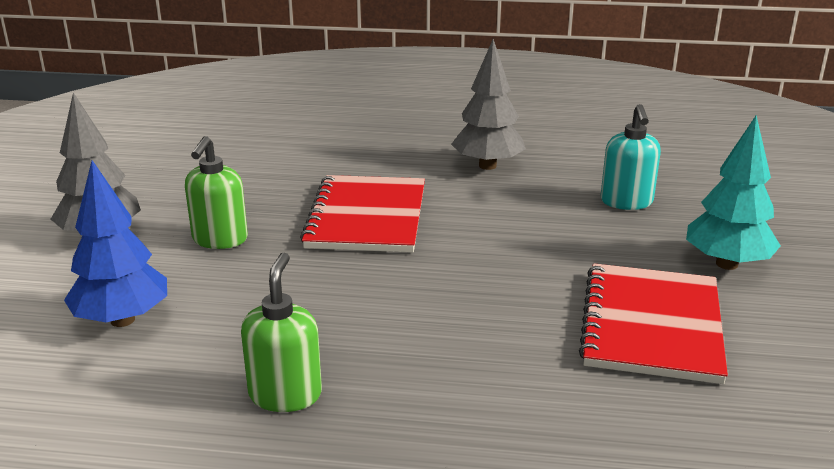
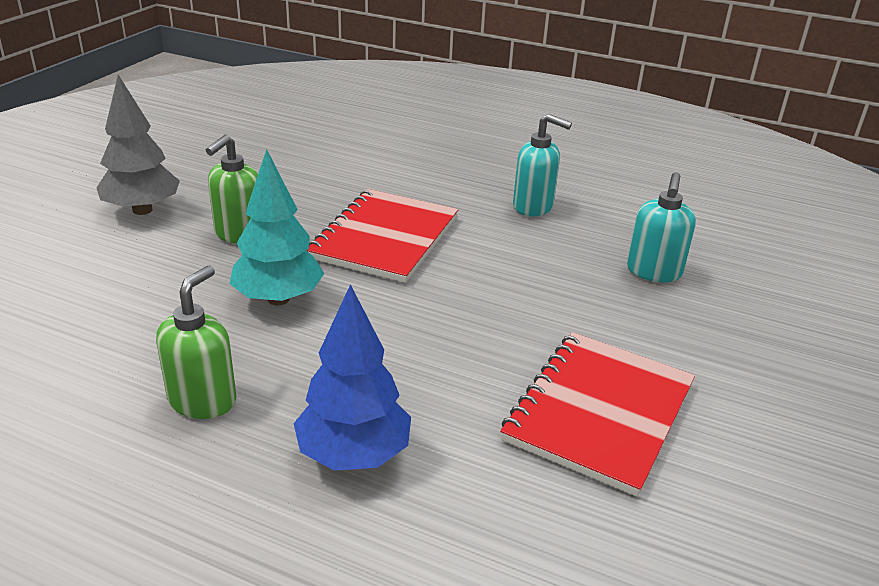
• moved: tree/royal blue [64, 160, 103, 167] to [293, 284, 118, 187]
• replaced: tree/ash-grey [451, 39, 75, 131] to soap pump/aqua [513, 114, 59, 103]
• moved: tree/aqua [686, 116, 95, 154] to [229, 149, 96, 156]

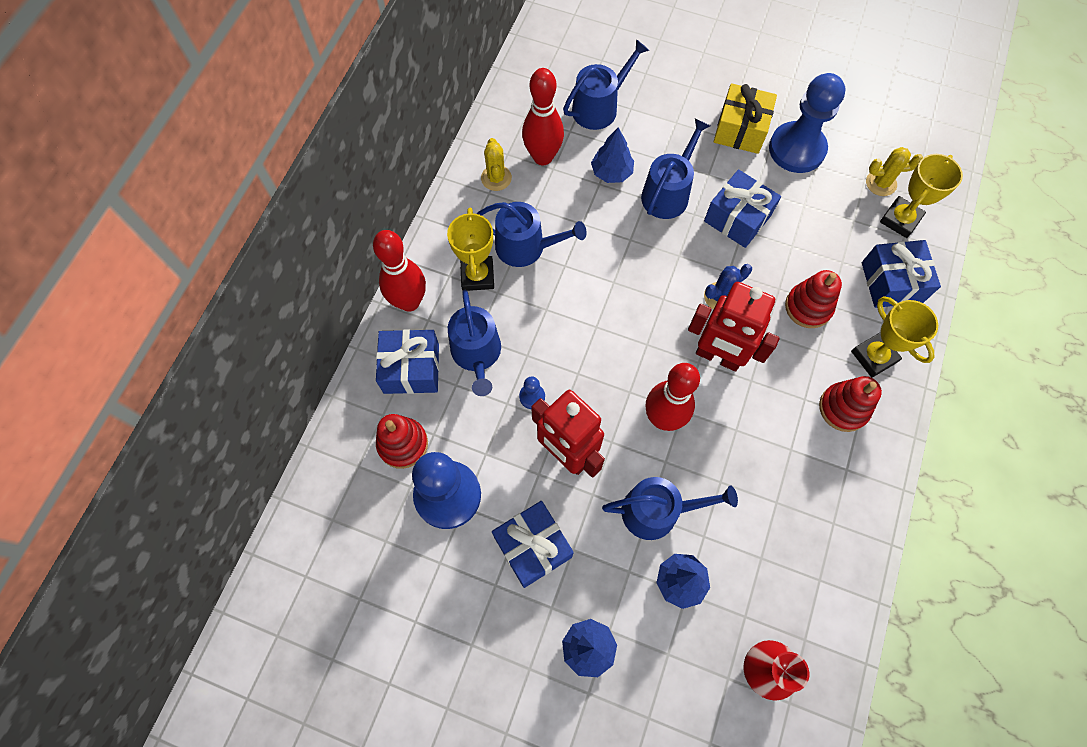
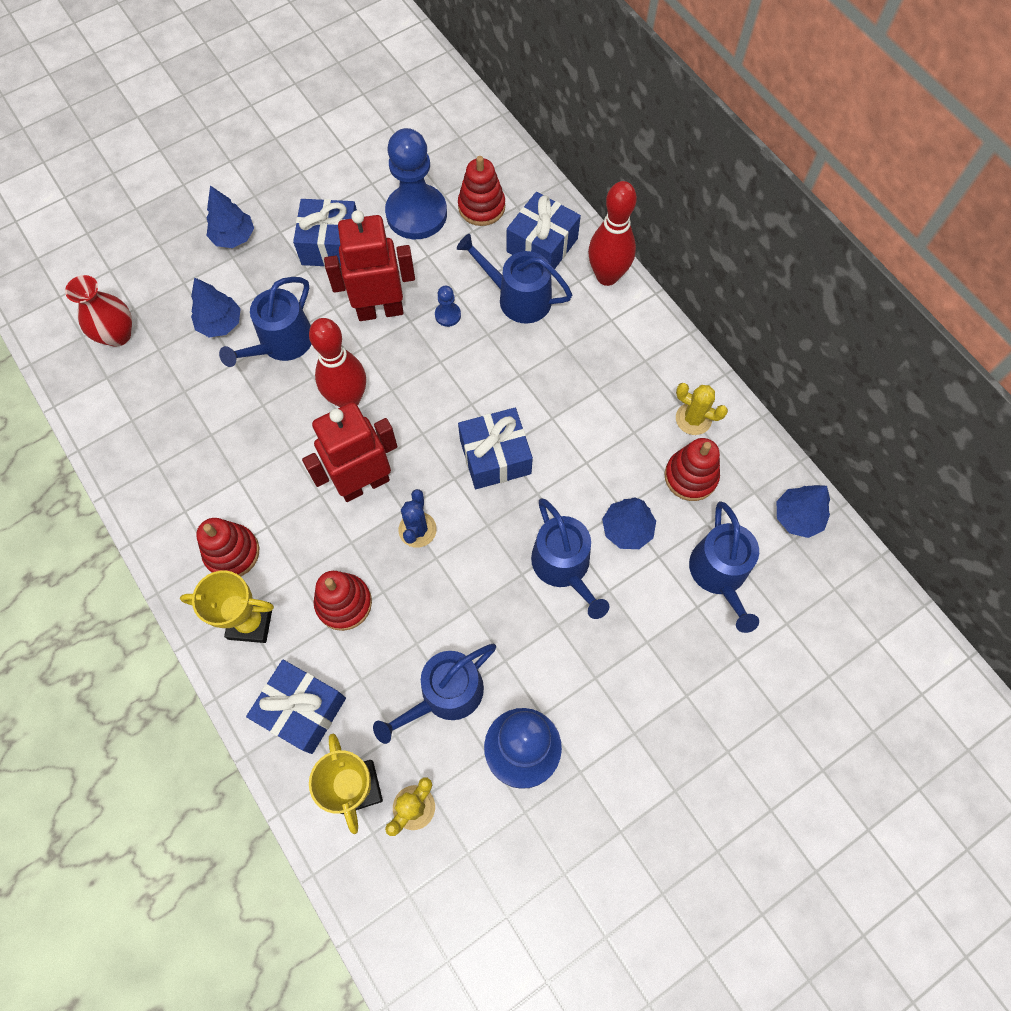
• removed: prize cup/yellow [447, 208, 47, 83]
• moved: sprinkling can/royal blue [477, 202, 110, 65] to [373, 644, 123, 100]
• replaced: bowling pin/crimson [522, 68, 42, 97] to ring stacker/crimson [665, 438, 55, 63]
• moved: present/royal blue [704, 169, 77, 79] to [458, 408, 75, 81]
• removed: present/yellow [713, 83, 64, 71]
• added: tree/royal blue [777, 485, 53, 53]

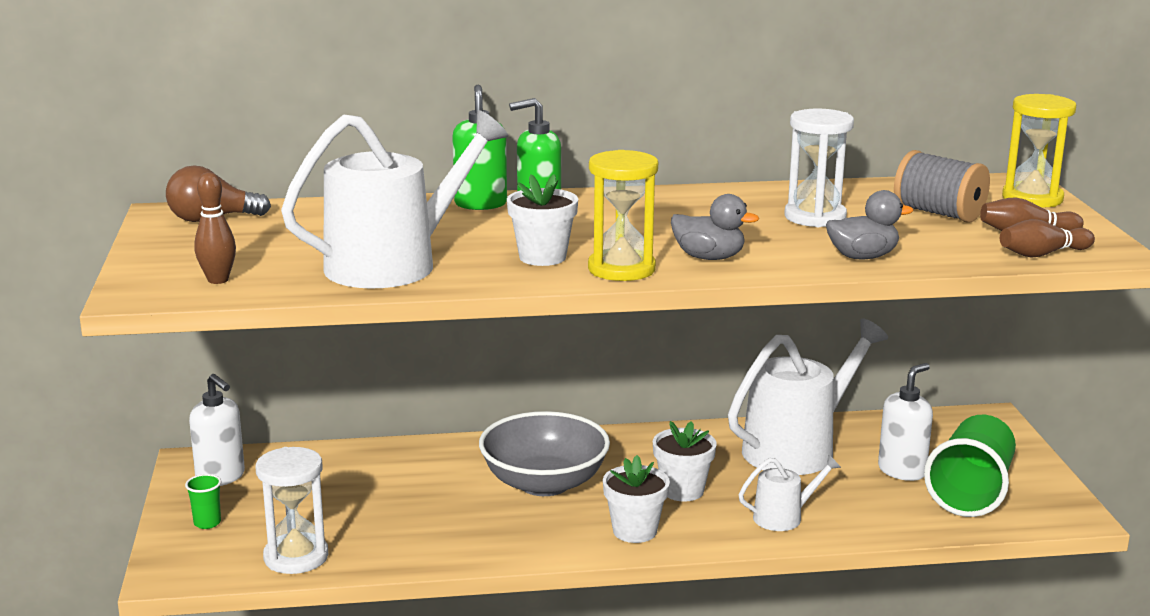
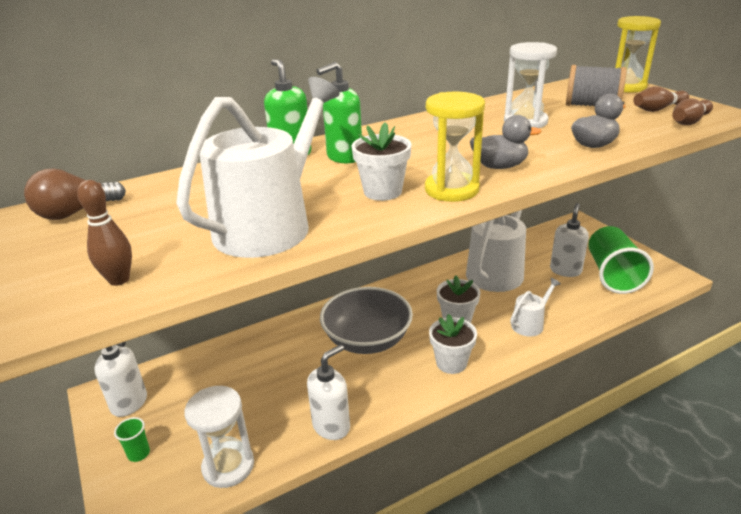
• added: soap pump/snow-white [307, 345, 43, 95]

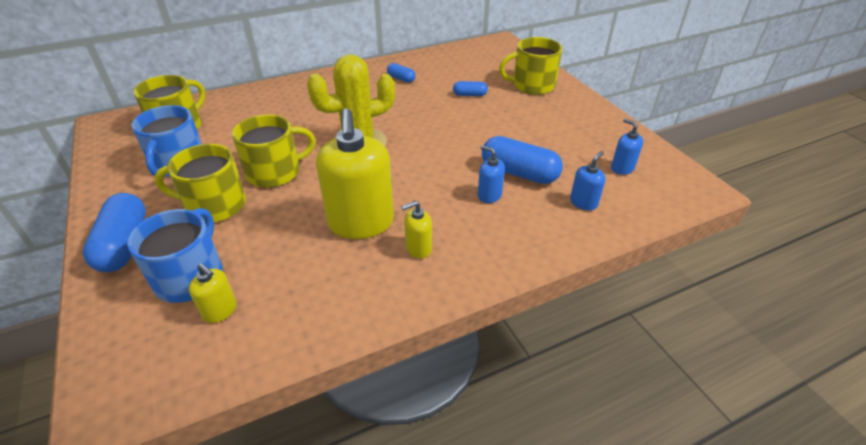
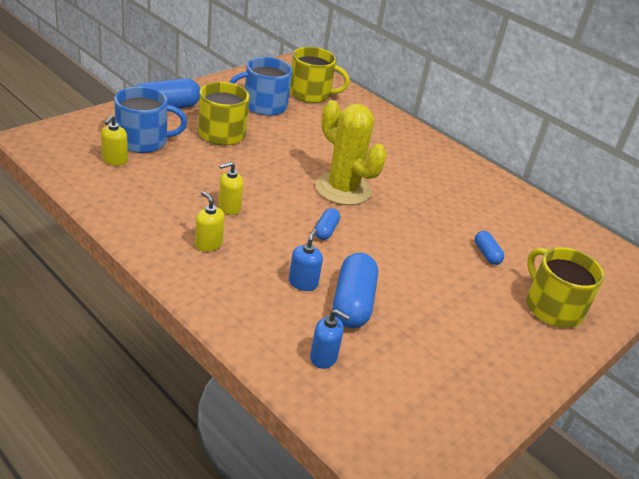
• removed: coffee mug/yellow [232, 114, 84, 74]
• resized: soap pump/yellow [316, 109, 78, 130] = [218, 162, 25, 53] x0.45
• moved: capsule/royal blue [387, 63, 29, 20] to [315, 208, 25, 32]
• removed: soap pump/royal blue [611, 119, 32, 56]

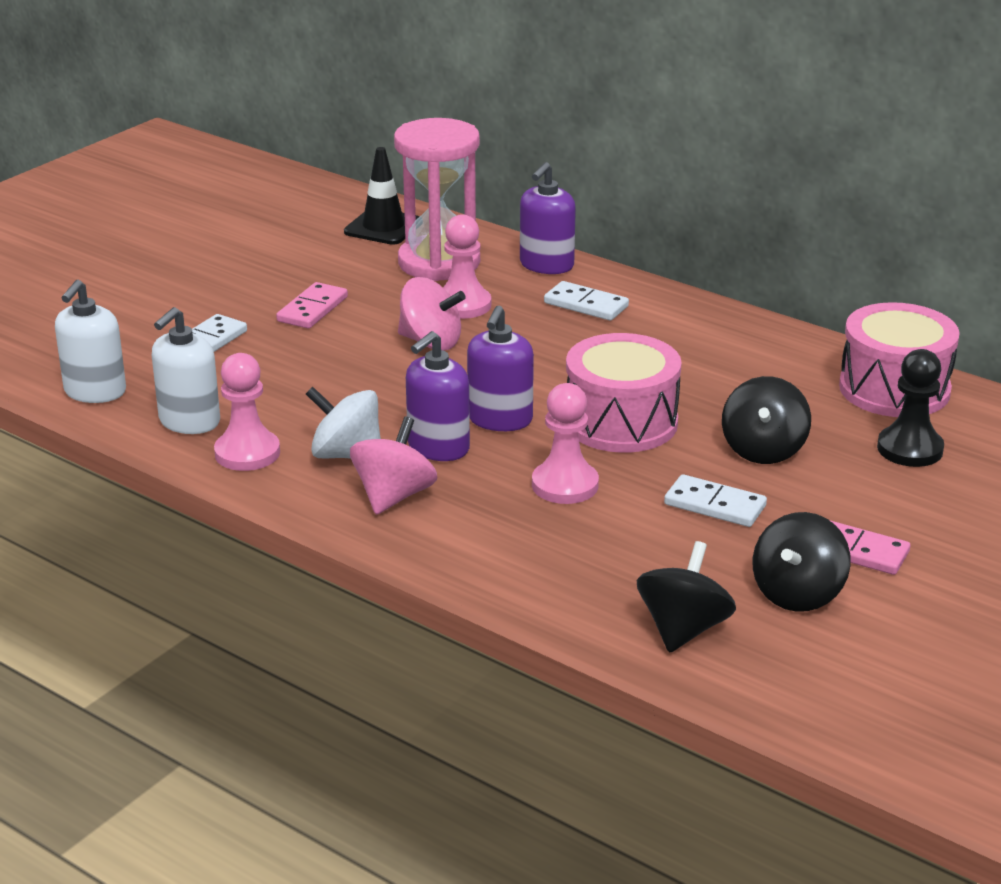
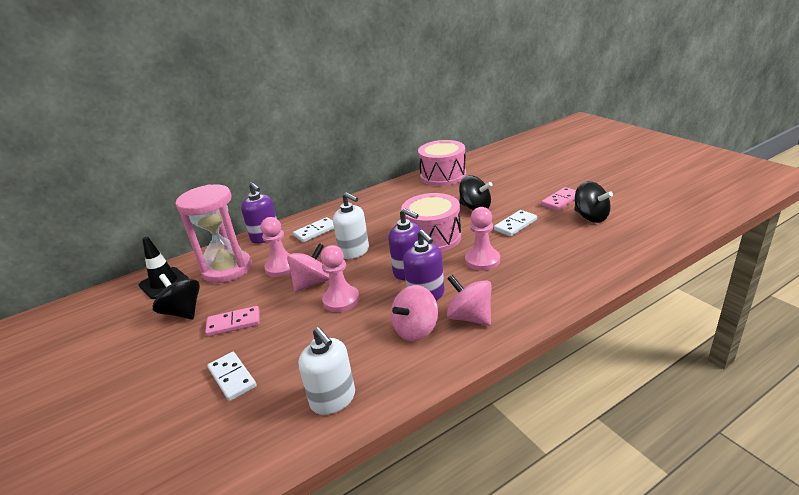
• moved: soap pump/snow-white [55, 280, 71, 123] to [333, 192, 36, 67]
• moved: chess pawn/rose-pink [214, 353, 66, 118] to [321, 245, 39, 67]
• turned: domino/rose-pink [276, 282, 72, 47] = [205, 306, 55, 30] 60 degrees counterclockwise
• recoloured: spinning top/snow-white [306, 387, 75, 72] to spinning top/rose-pink [391, 285, 47, 57]
• moved: spinning top/black [637, 541, 99, 112] to [153, 274, 47, 46]
• removed: chess pawn/black [877, 349, 67, 118]

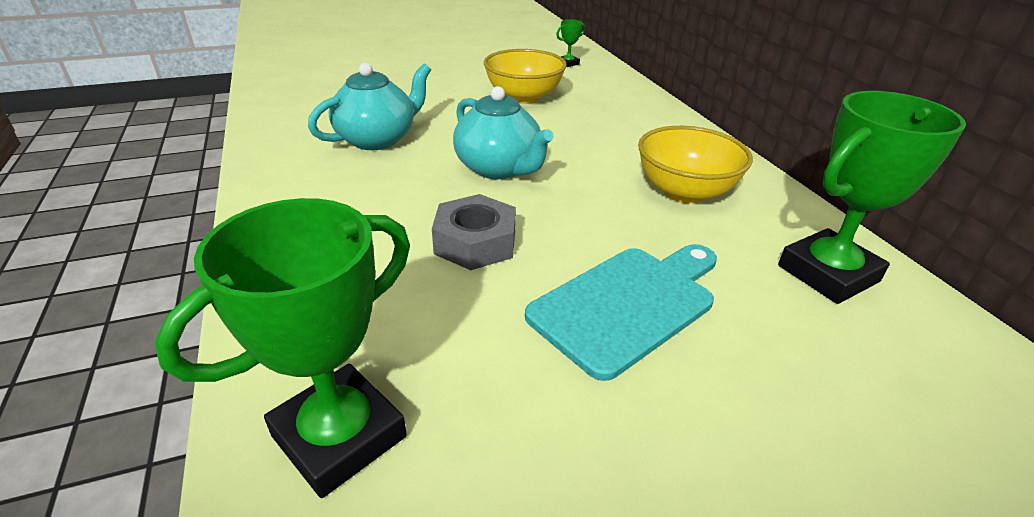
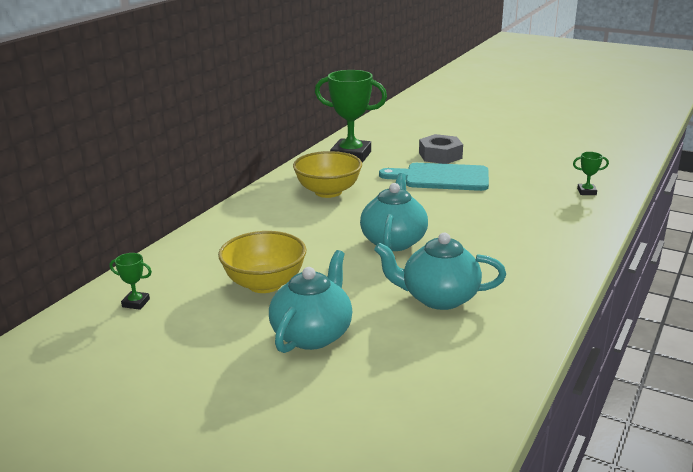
• resized: prize cup/emerald [154, 198, 256, 300] = [573, 152, 36, 43] x0.43
• moved: hex nut/ash-grey [432, 194, 84, 76] to [419, 134, 44, 30]
• added: teapot/aqua [269, 250, 83, 103]

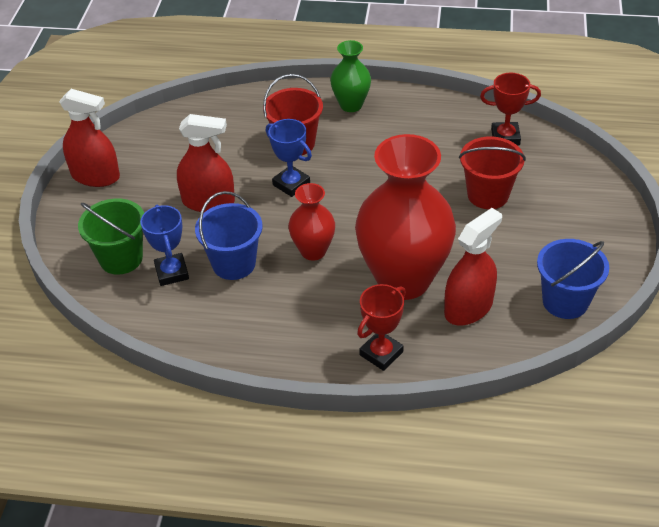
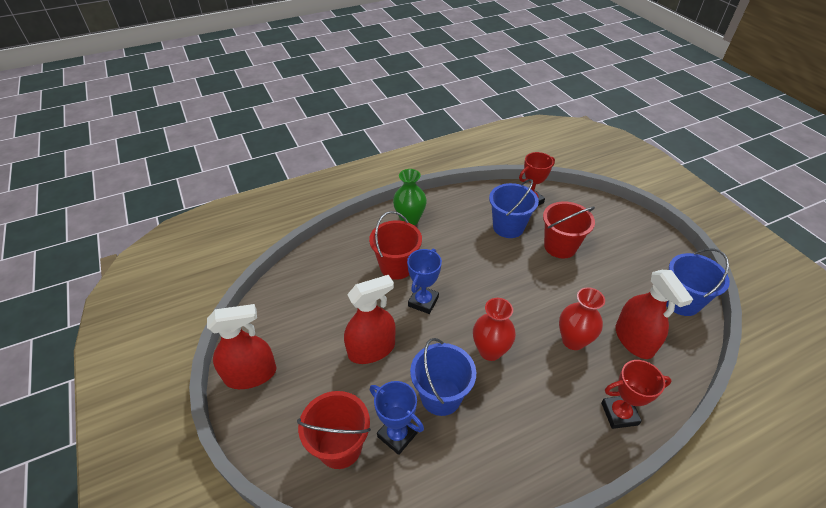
• recoloured: pail/emerald [78, 199, 66, 76] to pail/crimson [297, 391, 74, 78]
• turned: prize cup/royal blue [266, 119, 46, 78] = [407, 249, 35, 65] 75 degrees counterclockwise
• resized: vase/crimson [355, 134, 101, 166] = [559, 287, 46, 63] x0.50
• turned: prize cup/crimson [357, 284, 49, 87] = [601, 360, 71, 69] 75 degrees clockwise
• turned: sprayer/crimson [444, 208, 58, 117] = [616, 270, 77, 89] 150 degrees clockwise
• added: pail/royal blue [489, 179, 50, 59]

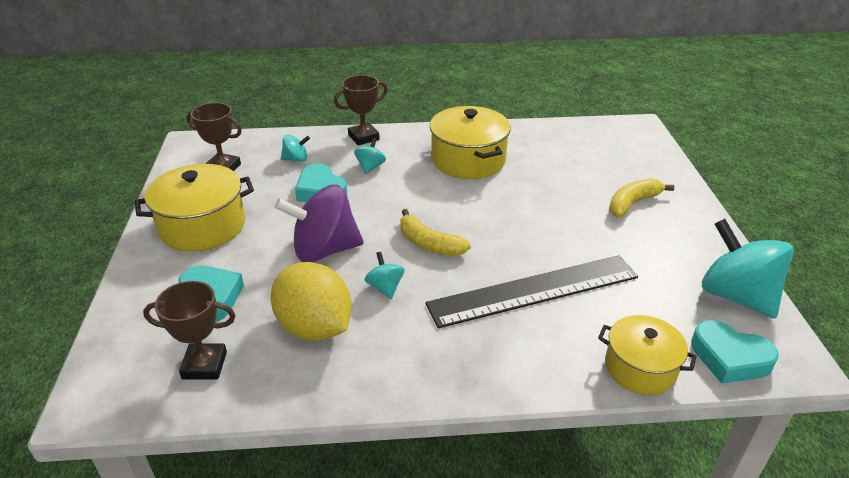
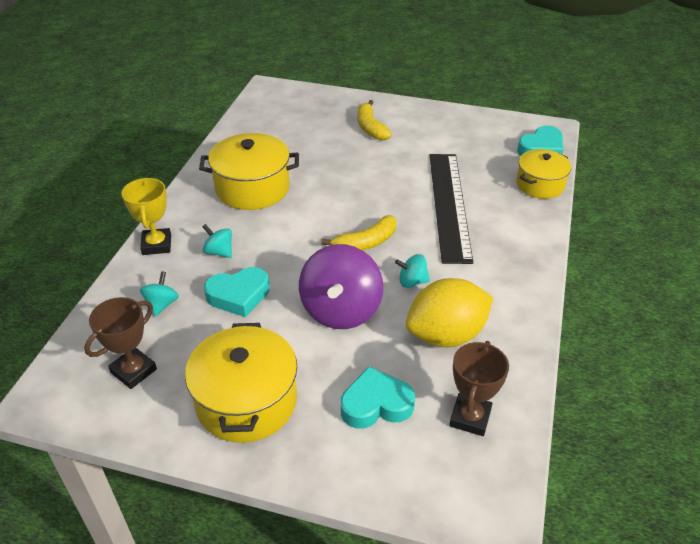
• recoloured: prize cup/brown [334, 75, 54, 70] to prize cup/yellow [122, 178, 49, 77]
• removed: spinning top/aqua [702, 219, 92, 100]

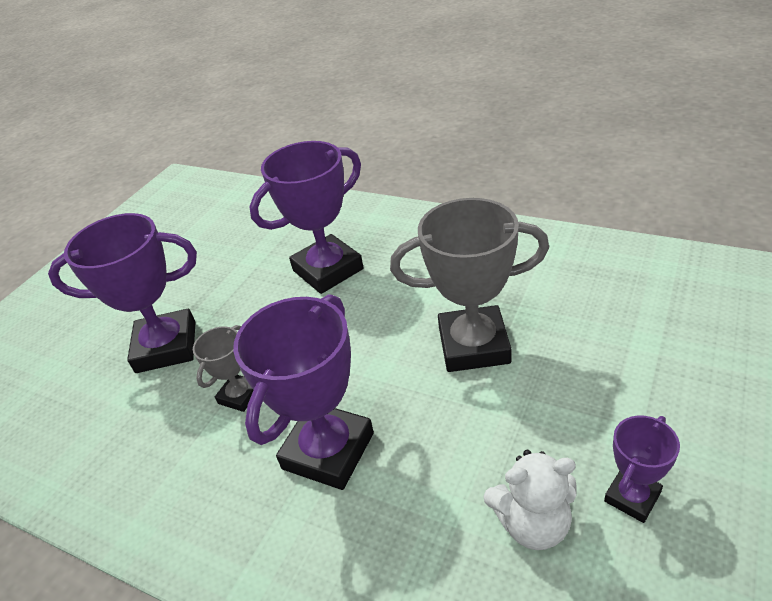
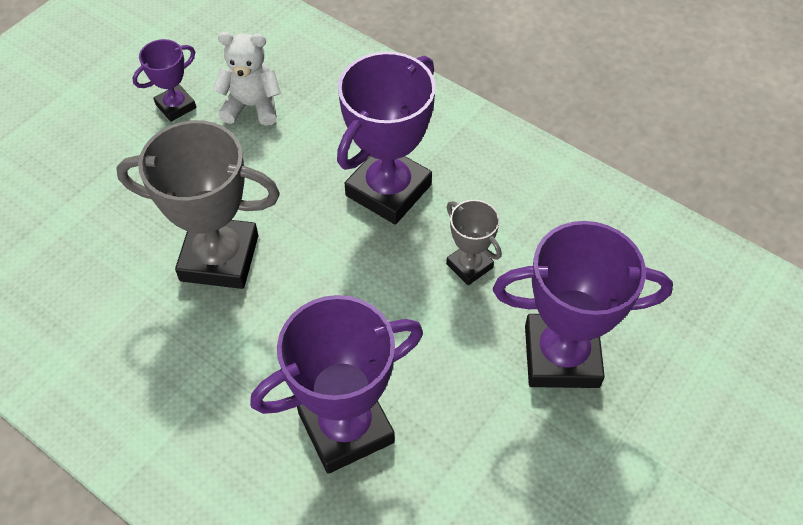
• turned: prize cup/ash-grey [193, 325, 60, 87] = [446, 200, 56, 85] 75 degrees counterclockwise

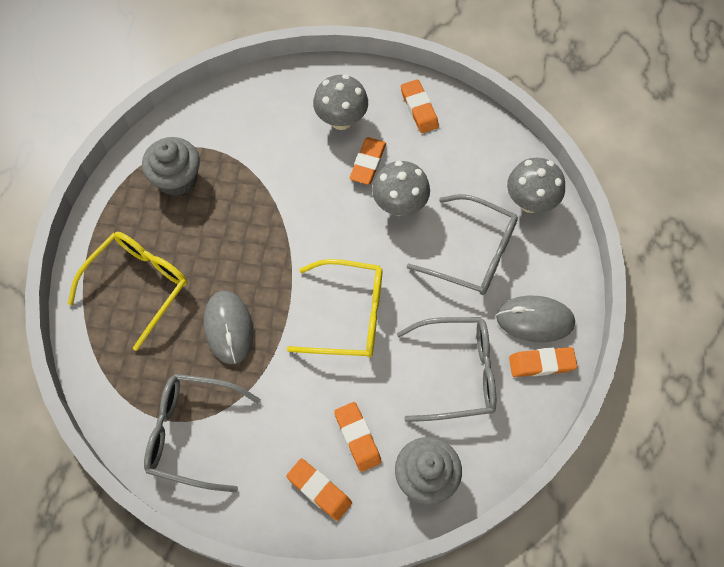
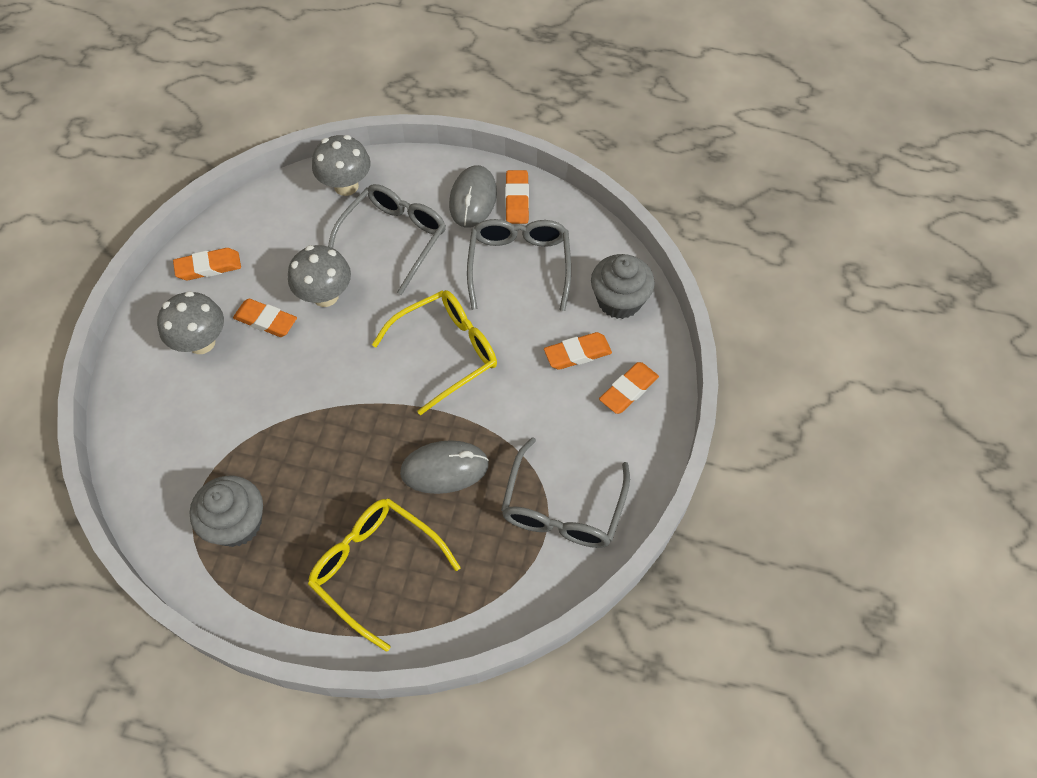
• turned: glasses/yellow [287, 259, 95, 99] = [372, 290, 125, 125] 45 degrees clockwise

